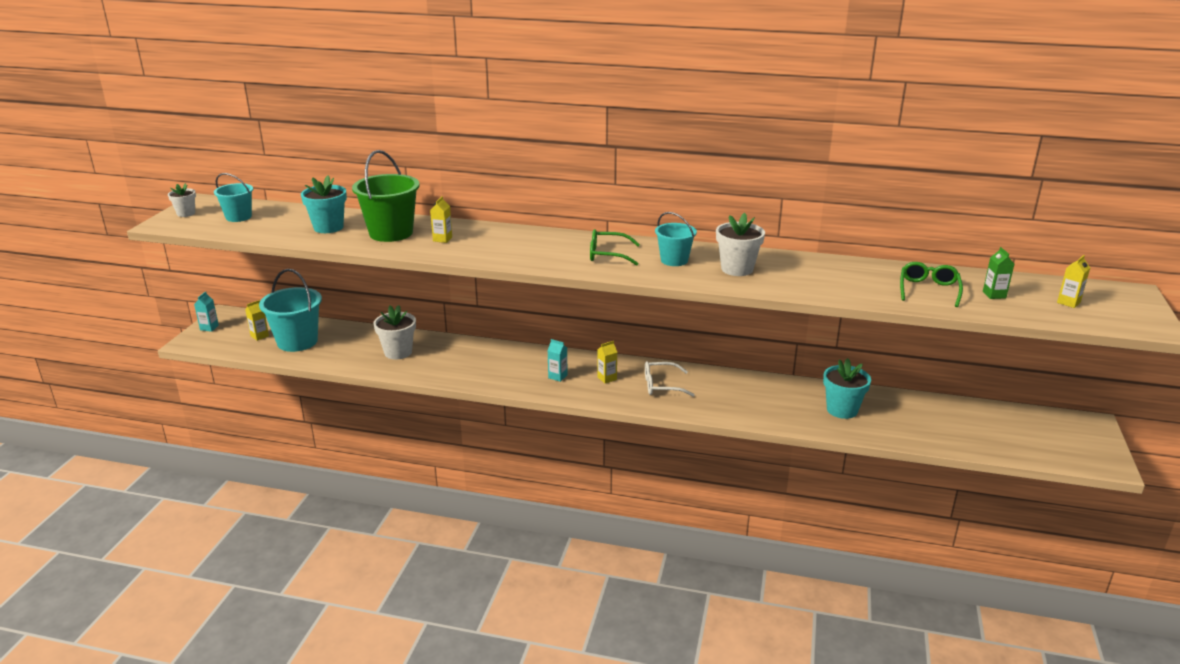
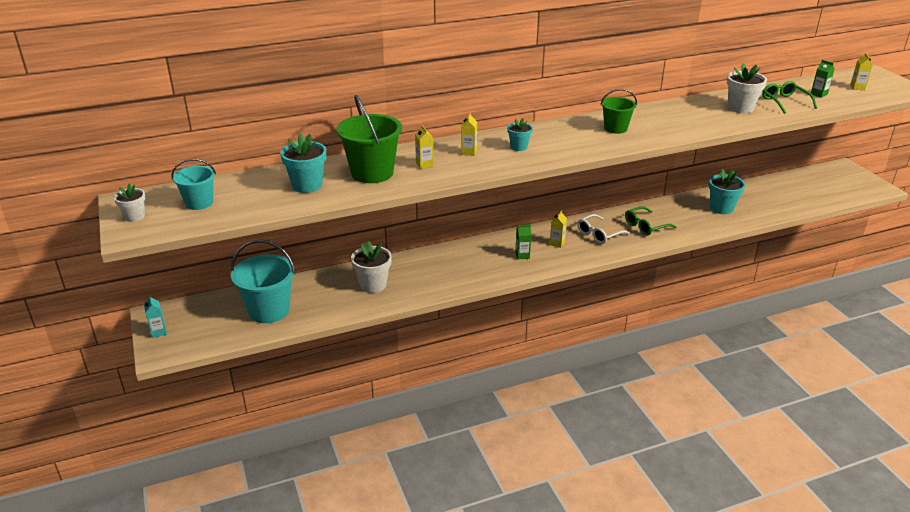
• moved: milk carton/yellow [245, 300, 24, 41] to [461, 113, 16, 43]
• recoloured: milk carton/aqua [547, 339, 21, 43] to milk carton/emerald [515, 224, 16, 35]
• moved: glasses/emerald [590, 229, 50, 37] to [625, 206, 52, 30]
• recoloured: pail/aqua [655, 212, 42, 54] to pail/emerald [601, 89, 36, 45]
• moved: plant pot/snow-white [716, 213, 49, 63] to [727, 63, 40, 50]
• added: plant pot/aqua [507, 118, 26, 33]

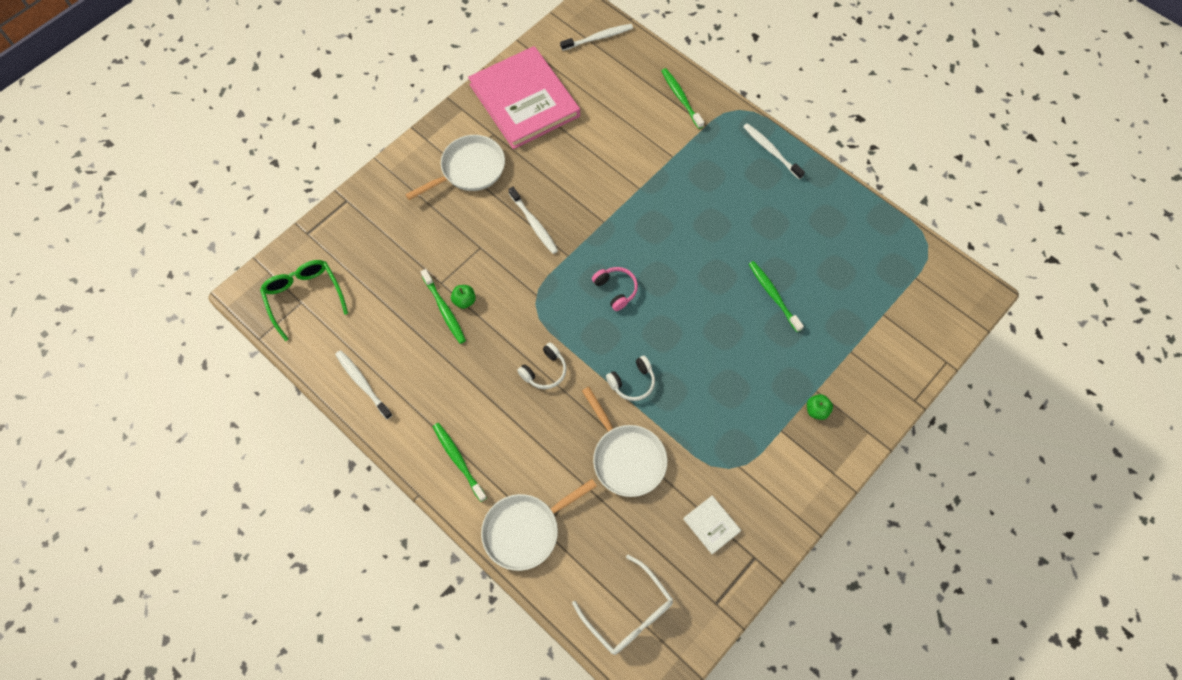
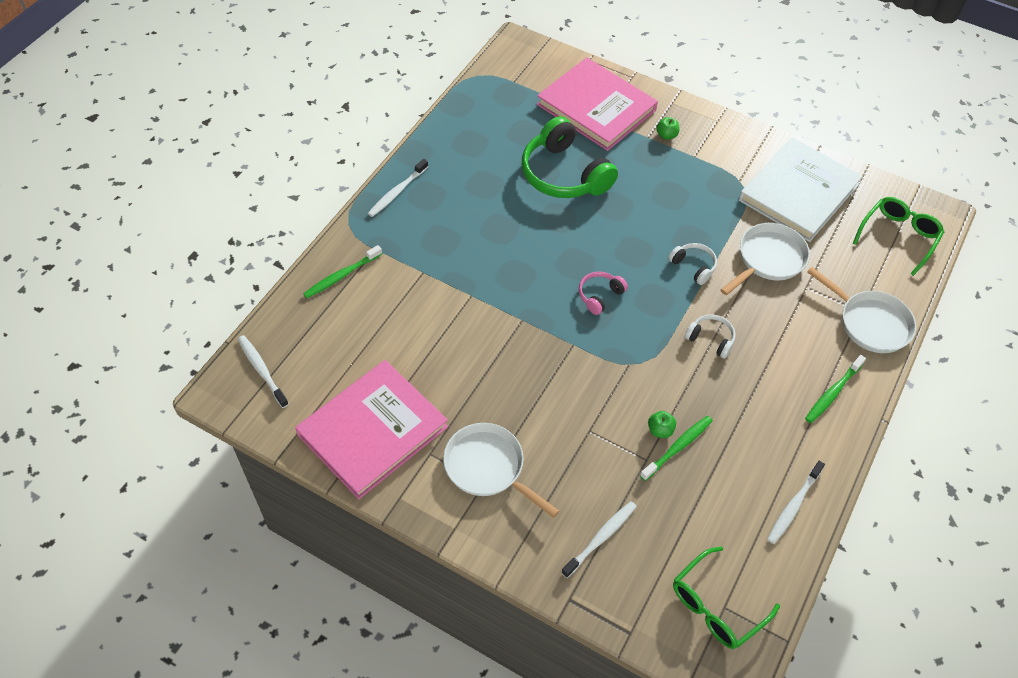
• moved: tooth brush/snow-white [508, 187, 50, 67] to [561, 501, 76, 77]
• recoloured: glasses/snow-white [572, 555, 101, 100] to glasses/emerald [853, 197, 91, 79]
• resized: book/snow-white [683, 496, 58, 58] = [739, 137, 124, 105] x2.49
• replaced: tooth brush/emerald [749, 261, 55, 71] to over-ear headphones/emerald [522, 116, 96, 82]
• added: book/rose-pink [537, 57, 121, 94]

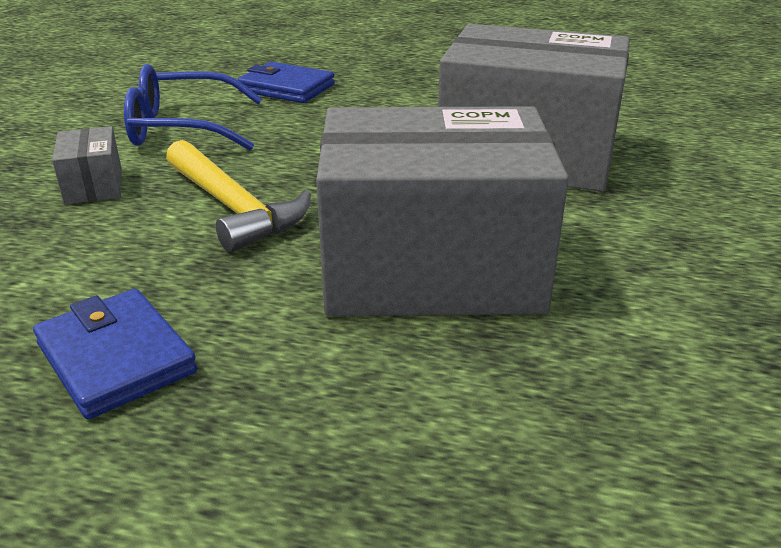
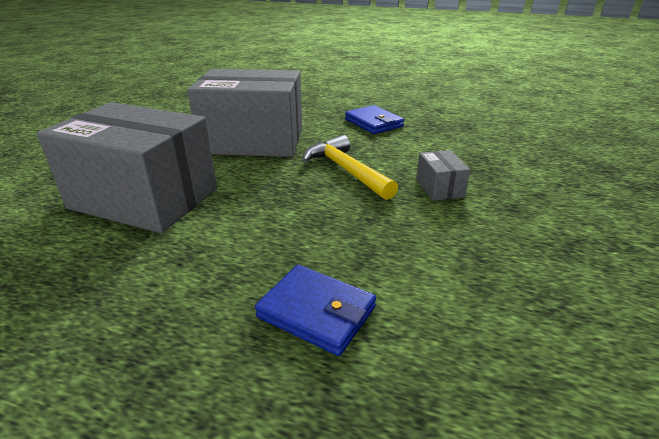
• removed: glasses/royal blue [124, 64, 138, 86]

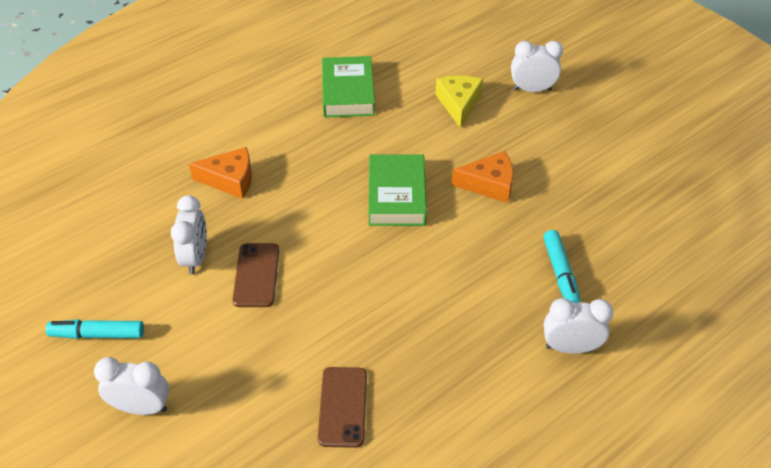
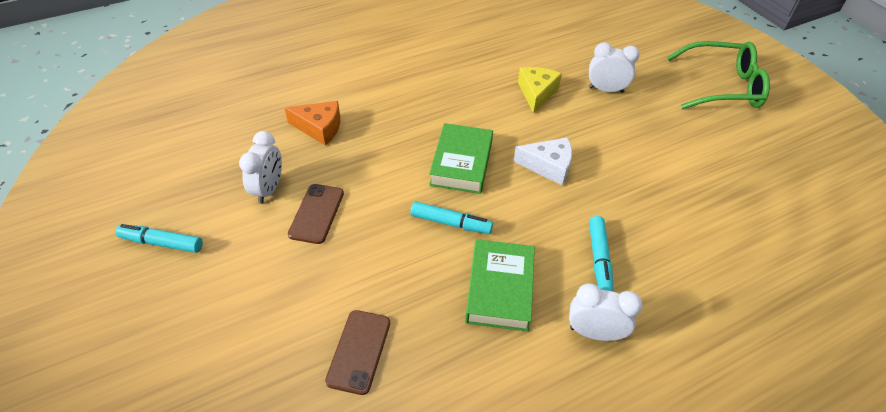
• removed: bedside clock/snow-white [94, 357, 75, 58]
• moved: book/emerald [322, 56, 53, 62] to [465, 239, 70, 93]
• recoloured: cheese/orange [451, 151, 63, 52] to cheese/snow-white [513, 137, 59, 48]
• added: felt pen/aqua [410, 201, 83, 33]
• added: glasses/emerald [667, 41, 103, 68]

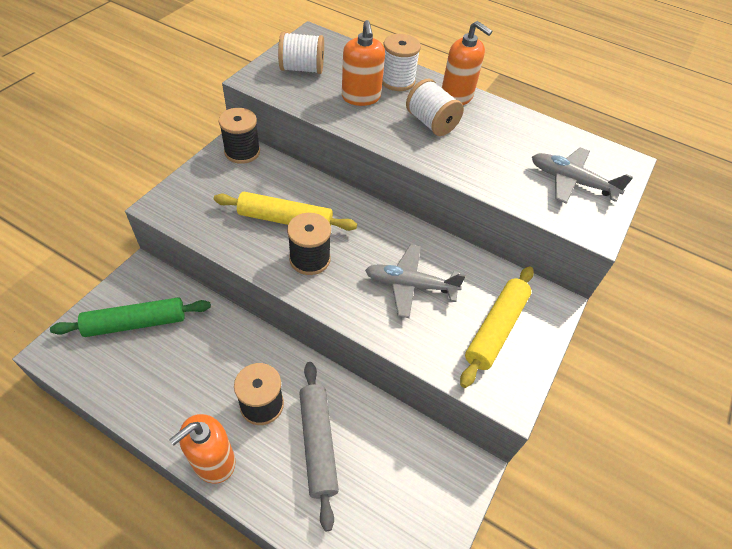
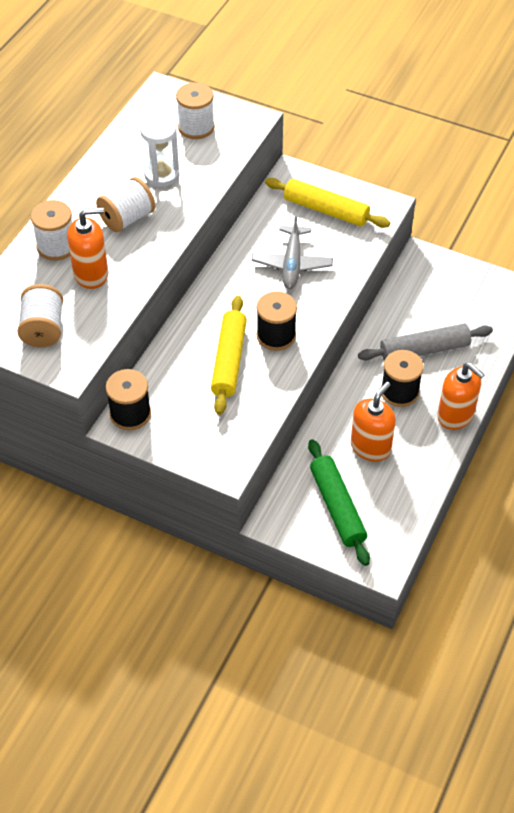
• moved: soap pump/orange [442, 21, 50, 84] to [351, 382, 45, 80]
• replaced: plane/ash-grey [532, 147, 101, 57] to bobbin/snow-white [176, 82, 39, 57]
• added: sand timer/snow-white [140, 116, 39, 71]

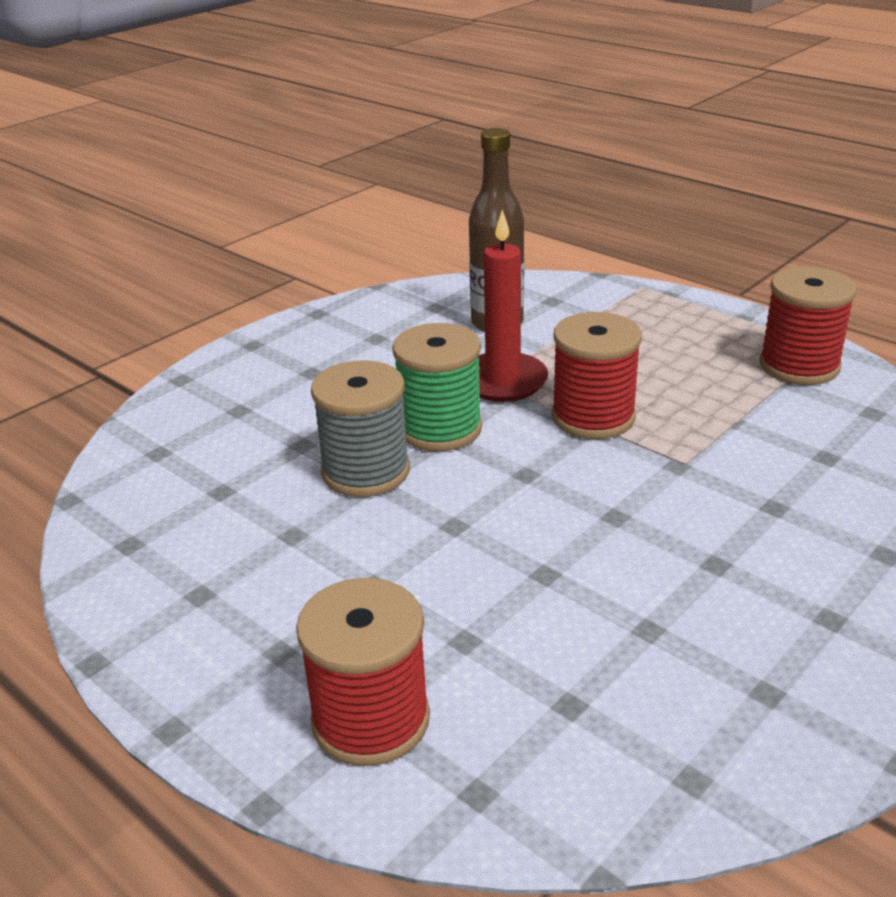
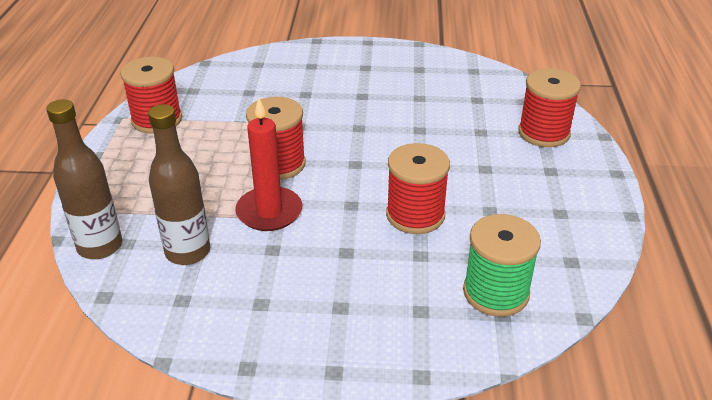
• recoloured: bobbin/ash-grey [311, 360, 99, 137] to bobbin/crimson [386, 143, 64, 91]
• moved: bobbin/emerald [392, 323, 90, 128] to [463, 214, 78, 103]
• added: drink bottle/brown [46, 99, 76, 160]

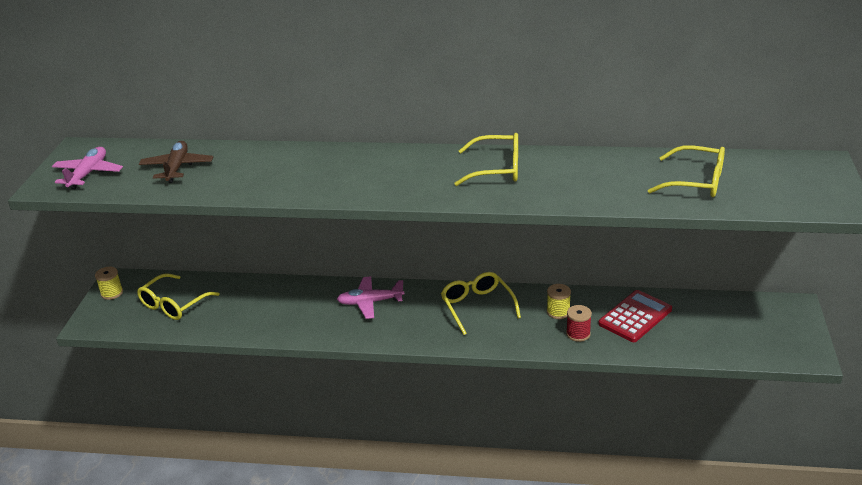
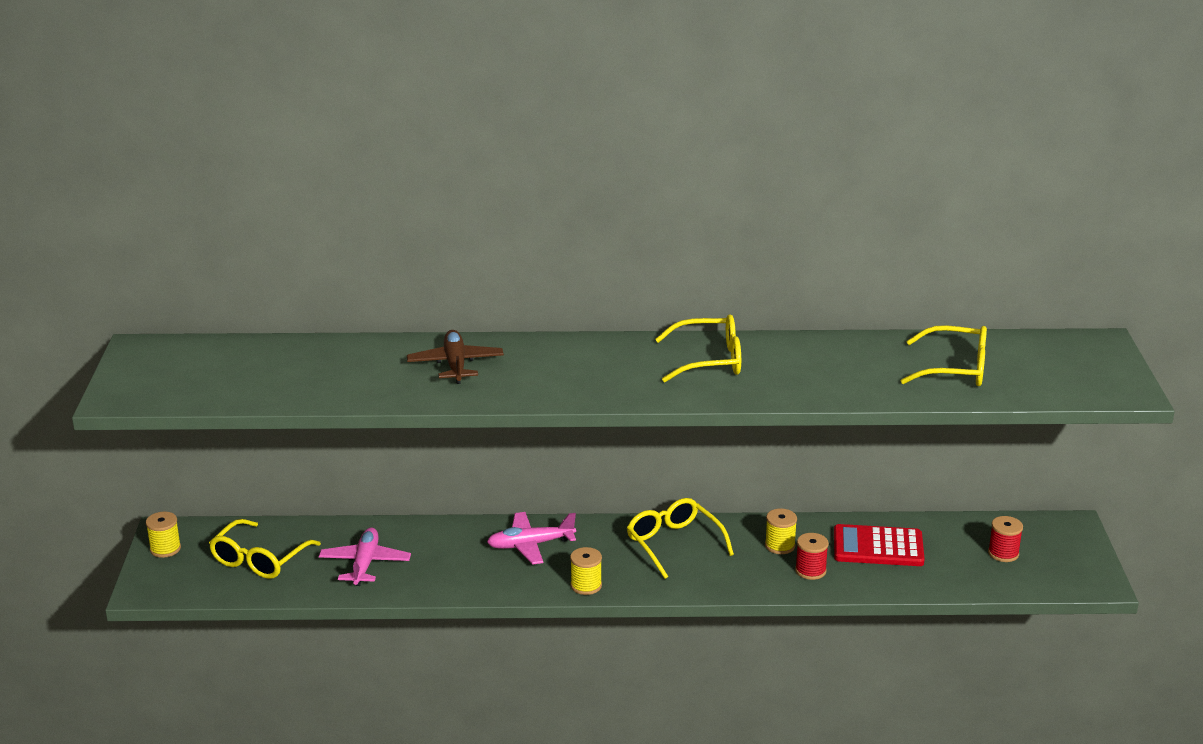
• moved: plane/rose-pink [52, 147, 71, 42] to [319, 527, 92, 59]
• moved: plane/brown [139, 141, 74, 42] to [407, 330, 97, 54]
• turned: pocket calculator/crimson [598, 290, 74, 52] = [834, 524, 91, 42] 120 degrees counterclockwise
• added: bobbin/yellow [570, 547, 32, 48]
• added: bobbin/crimson [988, 516, 35, 46]

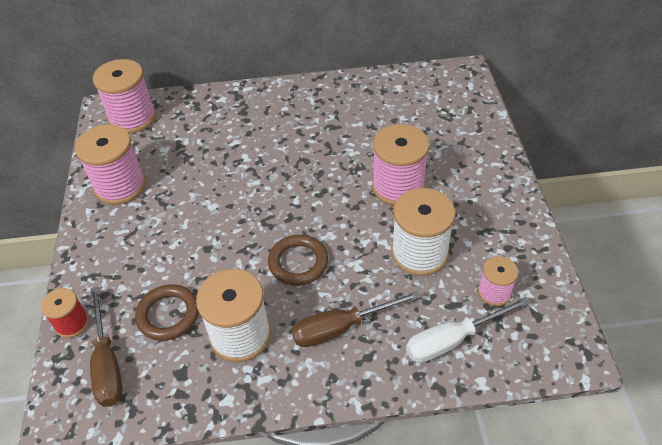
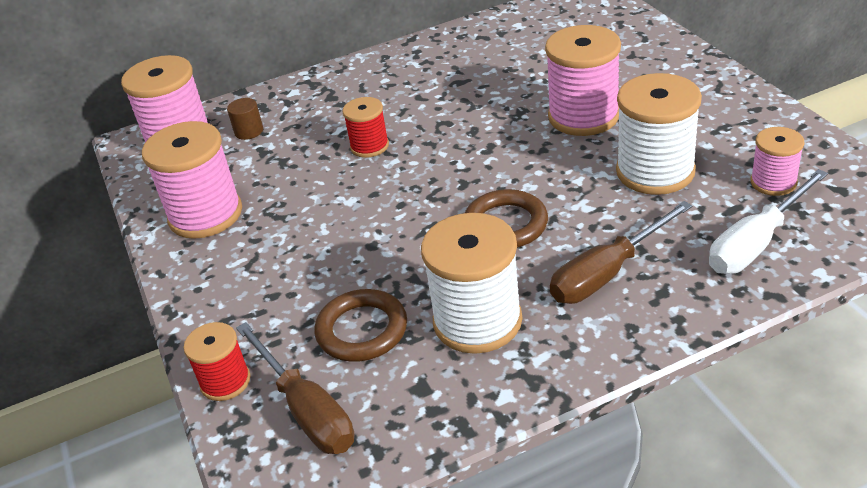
• added: solid cylinder/brown [227, 98, 36, 42]
• added: bobbin/crimson [342, 97, 47, 61]

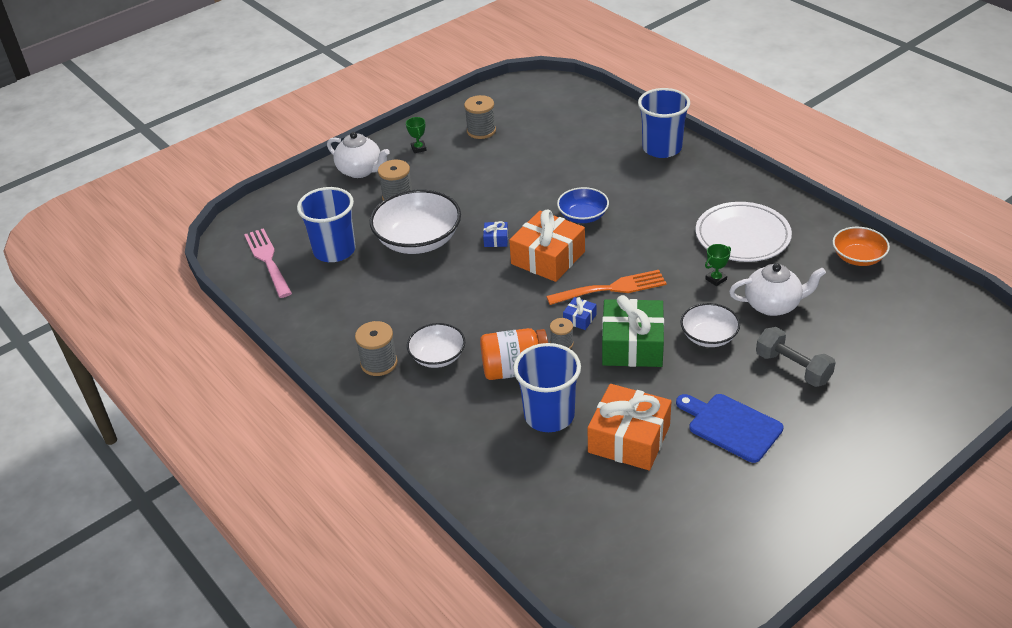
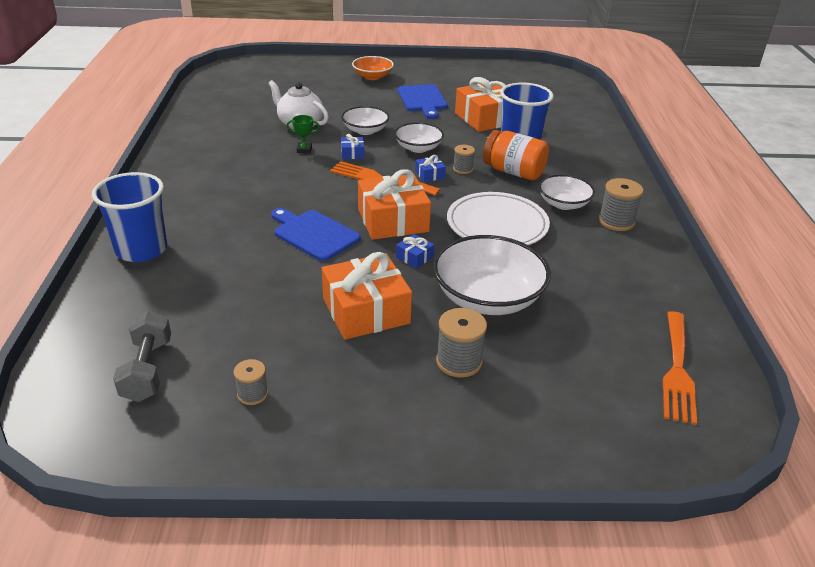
• recoloured: fork/rose-pink [244, 228, 48, 70] to fork/orange [663, 311, 34, 114]
• removed: cup/royal blue [297, 187, 59, 75]
• removed: teapot/snow-white [327, 132, 63, 46]
• removed: prize cup/emerald [406, 117, 21, 36]
• resized: bobbin/ash-grey [464, 95, 32, 44] = [234, 359, 34, 46] x0.62
• replaced: serving bowl/royal blue [557, 187, 52, 36] to cutting board/royal blue [271, 208, 90, 53]
• replaced: present/emerald [602, 295, 62, 72] to serving bowl/snow-white [394, 122, 50, 31]
• moved: dinner plate/snow-white [696, 202, 96, 60] to [447, 192, 103, 53]
• moved: dumbbell/ash-grey [756, 327, 80, 60] to [113, 311, 58, 91]
• moved: serving bowl/orange [832, 227, 58, 39] to [352, 56, 42, 24]
• added: present/orange [322, 252, 90, 88]
• added: present/royal blue [341, 134, 23, 25]

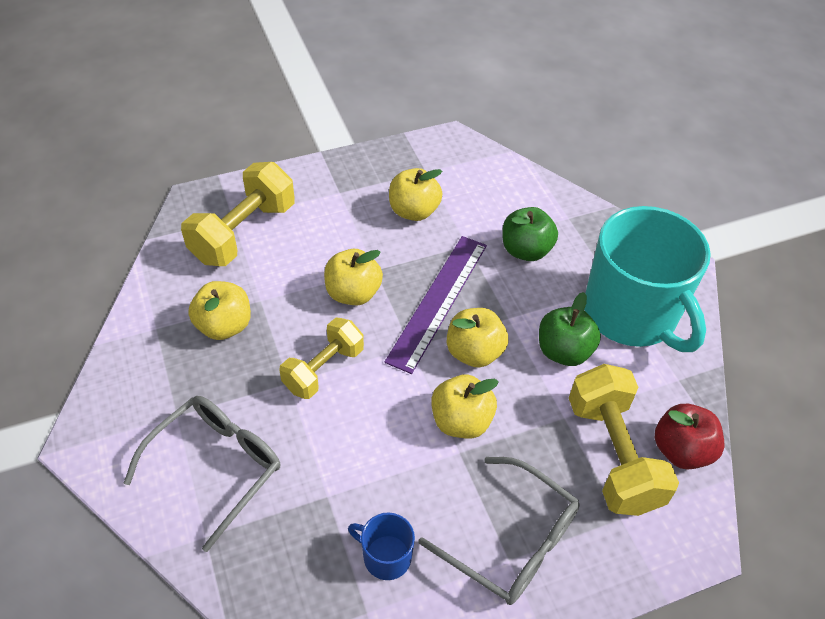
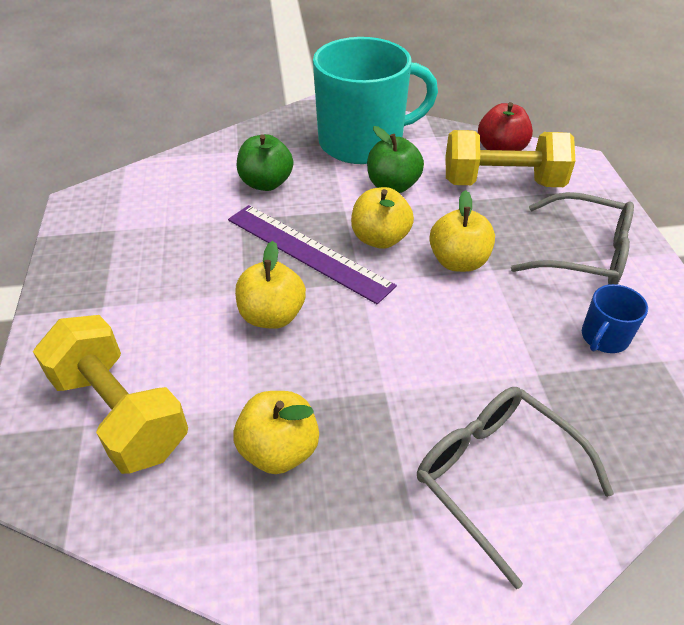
• removed: dumbbell/yellow [279, 318, 85, 81]
• removed: apple fruit/yellow [389, 168, 53, 53]
• turned: glasses/ash-grey [418, 457, 162, 148] = [511, 192, 123, 93] 60 degrees clockwise

